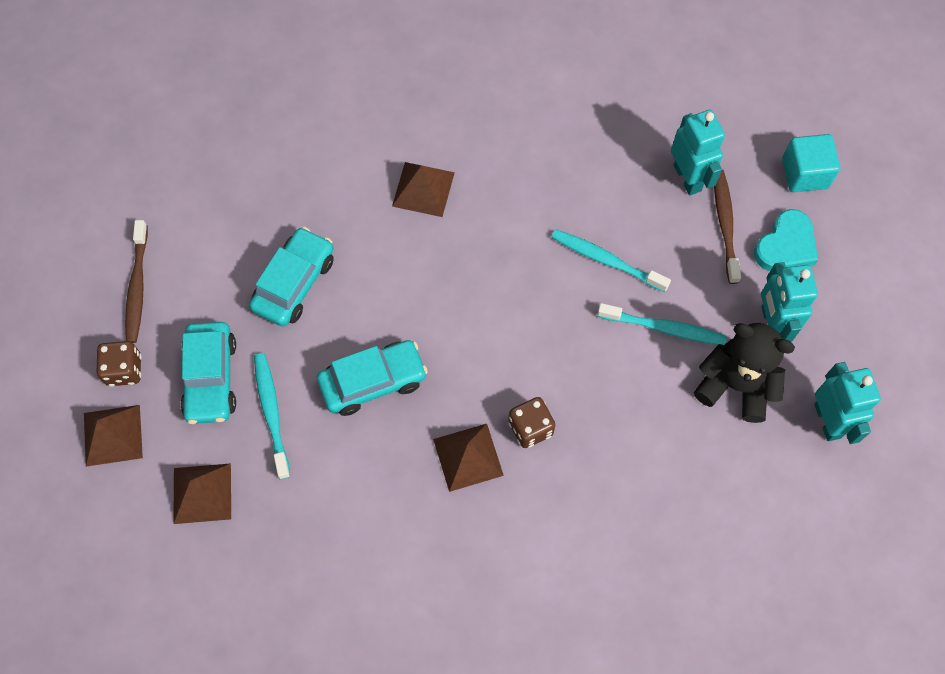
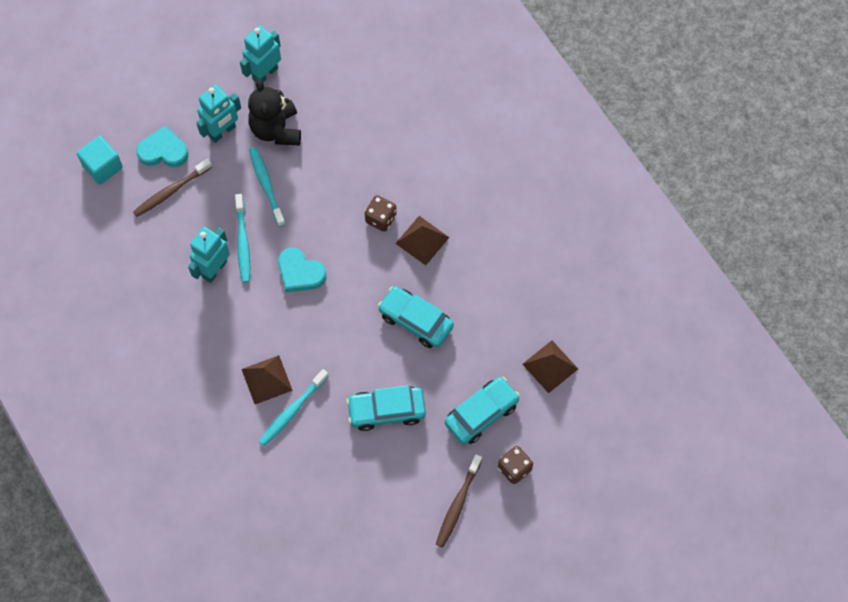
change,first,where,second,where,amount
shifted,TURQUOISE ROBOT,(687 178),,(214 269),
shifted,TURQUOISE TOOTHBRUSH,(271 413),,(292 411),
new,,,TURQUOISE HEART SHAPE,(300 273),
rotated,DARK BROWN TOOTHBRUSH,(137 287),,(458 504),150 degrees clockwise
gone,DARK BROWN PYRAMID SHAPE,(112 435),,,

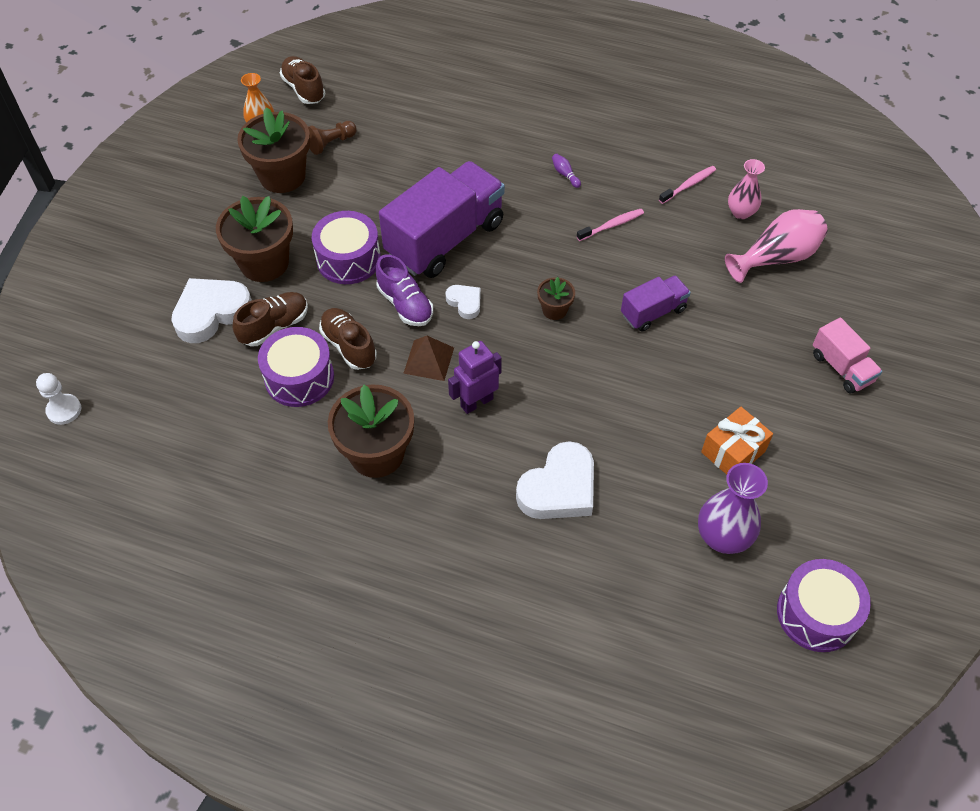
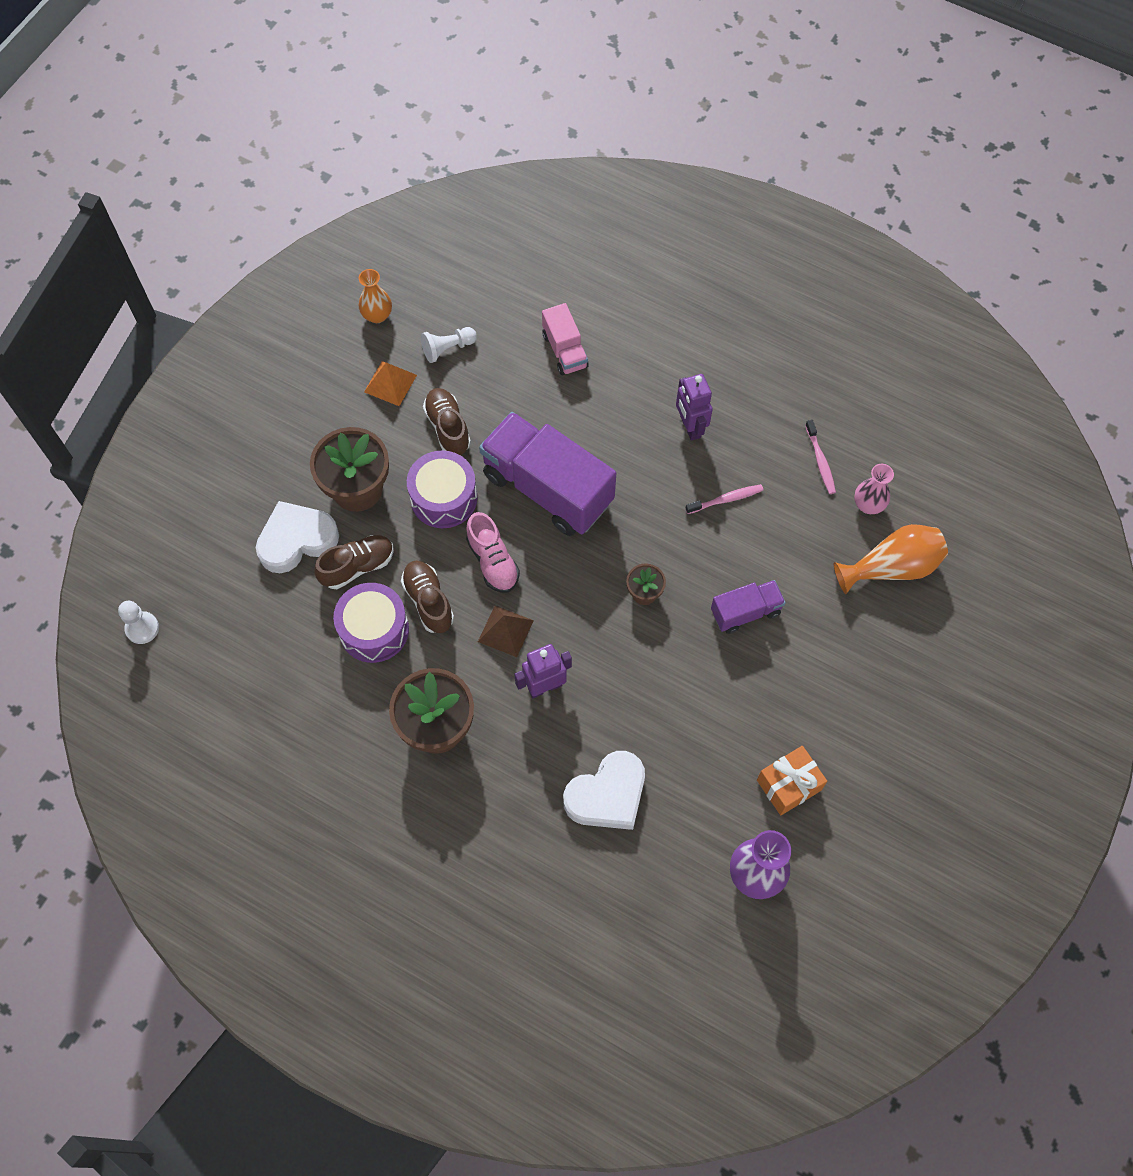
change,first,where,second,where,amount
swapped,DARK BROWN PLANT POT,(282 176),ORANGE PYRAMID SHAPE,(390 383),
repainted,DARK BROWN GAME PAWN,(331 143),SNOW-WHITE GAME PAWN,(447 348),
shifted,DARK BROWN SNEAKER,(304 89),,(448 428),
repainted,ROYAL PURPLE SNEAKER,(405 304),ROSE-PINK SNEAKER,(493 561),
rotated,ROYAL PURPLE TRUCK,(445 239),,(547 488),105 degrees counterclockwise
shifted,ROSE-PINK TRUCK,(842 368),,(565 350),
swapped,ROYAL PURPLE SKITTLE,(565 174),ROYAL PURPLE ROBOT,(690 427),
rotated,ROSE-PINK TOOTHBRUSH,(688 185),,(820 461),105 degrees clockwise
repainted,ROSE-PINK VASE,(776 258),ORANGE VASE,(892 567),
gone,SNOW-WHITE HEART SHAPE,(465 303),,,
gone,ROYAL PURPLE TOY DRUM,(816 614),,,

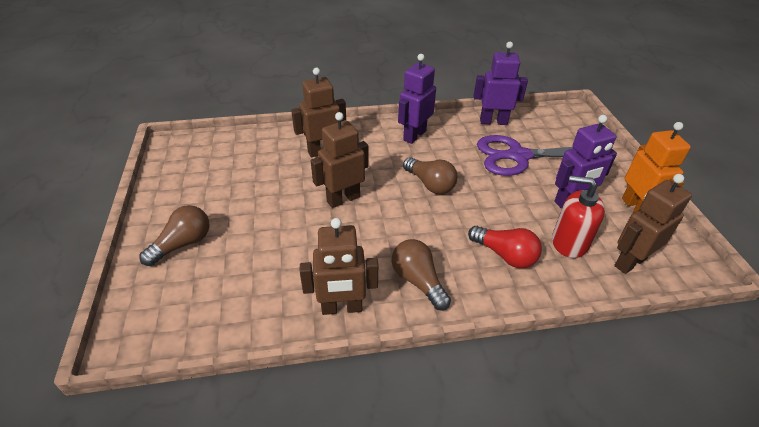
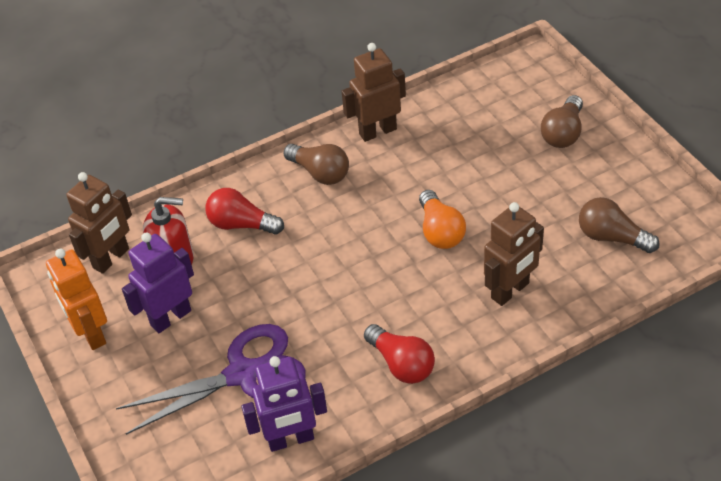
change,first,where,second,where,amount
swapped,ROYAL PURPLE ROBOT,(414 135),CRIMSON LIGHT BULB,(401 364),
swapped,DARK BROWN ROBOT,(343 199),ORANGE LIGHT BULB,(440 231),
shifted,DARK BROWN LIGHT BULB,(430 184),,(611 237),

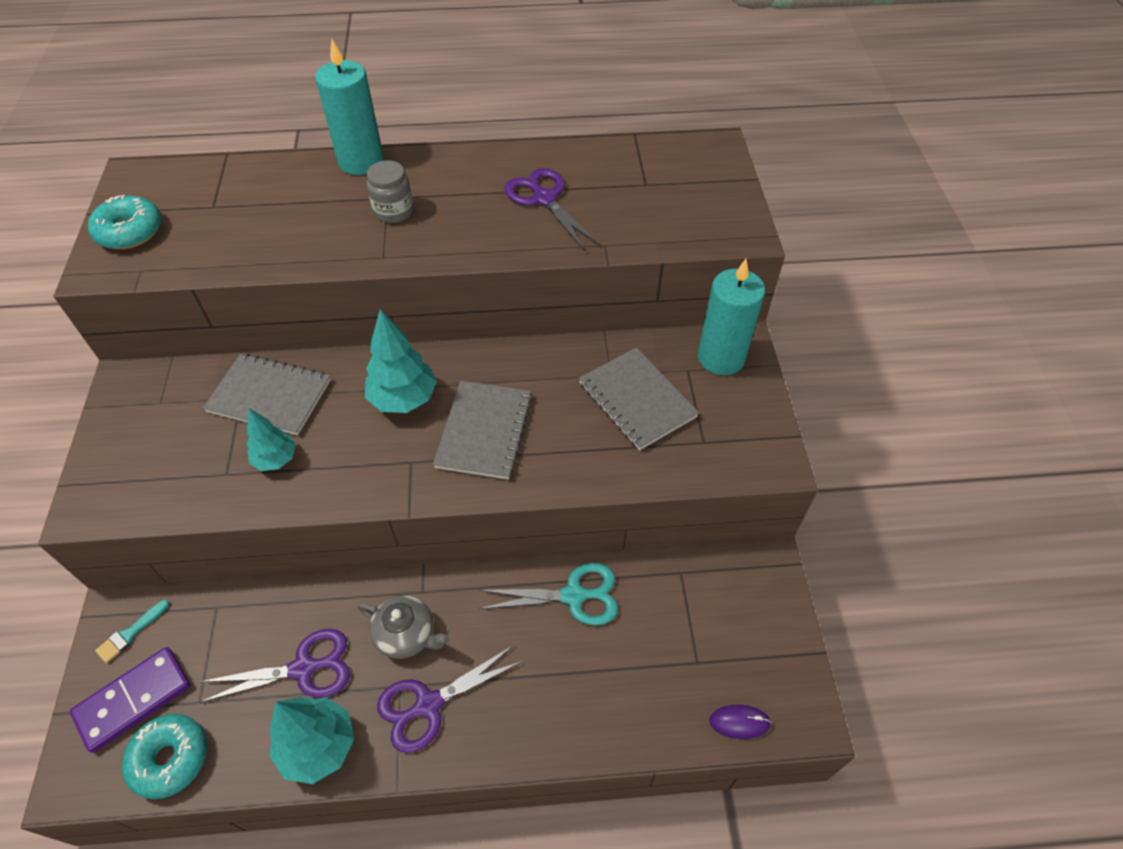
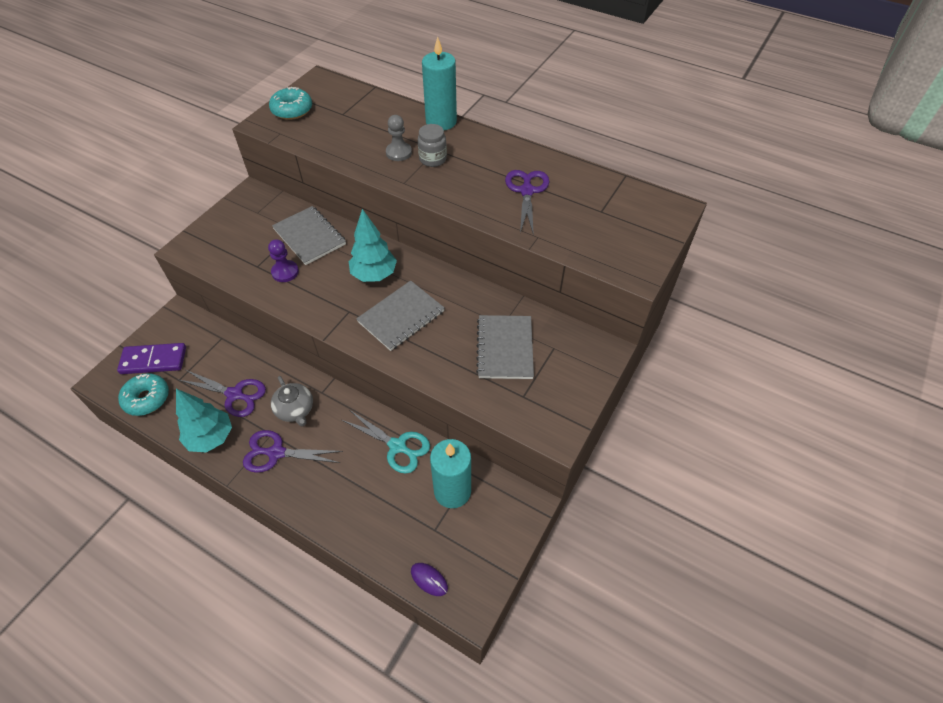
change,first,where,second,where,amount
swapped,TURQUOISE FIR TREE,(276 459),ROYAL PURPLE GAME PAWN,(285 272),
new,,,ASH-GREY GAME PAWN,(399 152),
shifted,TURQUOISE PILLAR CANDLE,(721 357),,(452 491),
gone,TURQUOISE PAINTBRUSH,(130 633),,,

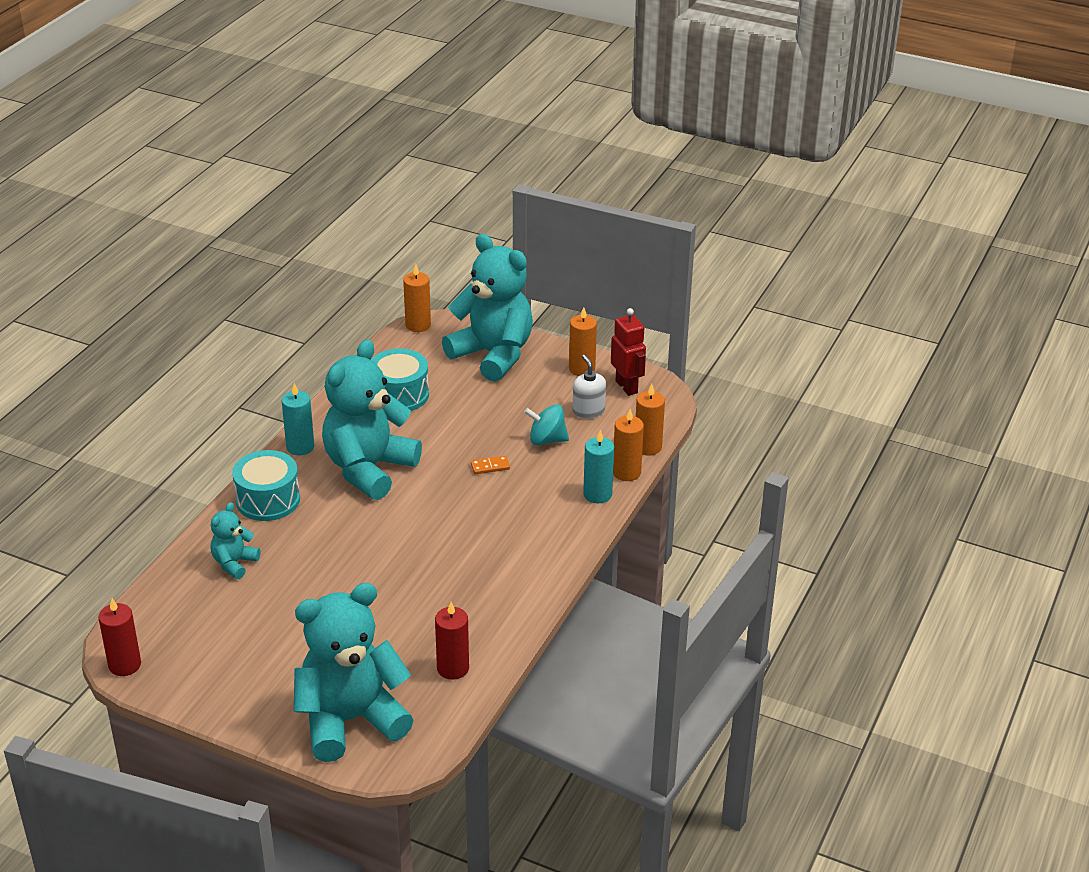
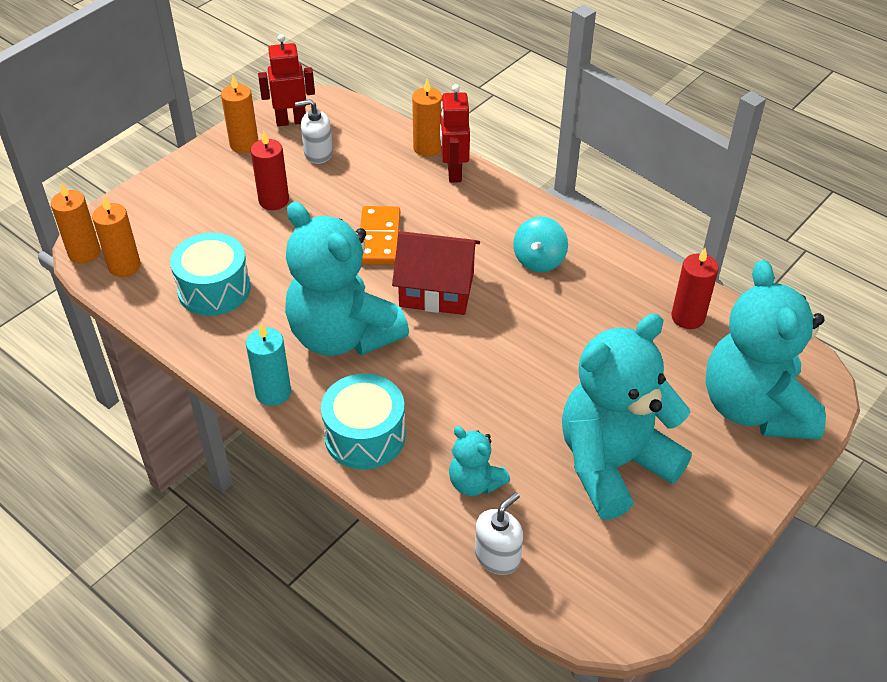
change,first,where,second,where,amount
shifted,ORANGE PILLAR CANDLE,(647 447),,(124 266),
shifted,CRIMSON PILLAR CANDLE,(125 665),,(274 200),
scaled,ORANGE DOMINO PIECE,(490 466),,(379 238),x1.89
new,,,CRIMSON COTTAGE,(436 290),
swapped,TURQUOISE PILLAR CANDLE,(597 494),CRIMSON ROBOT,(453 172),
new,,,SNOW-WHITE PUMP BOTTLE,(497 556),
shifted,TURQUOISE SPINNING TOP,(546 440),,(539 260),
shifted,TURQUOISE TEDDY BEAR,(493 355),,(613 464),

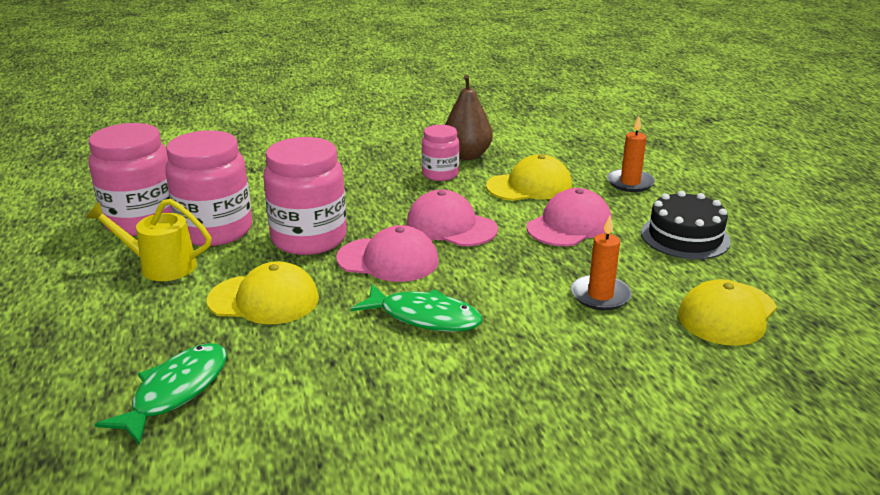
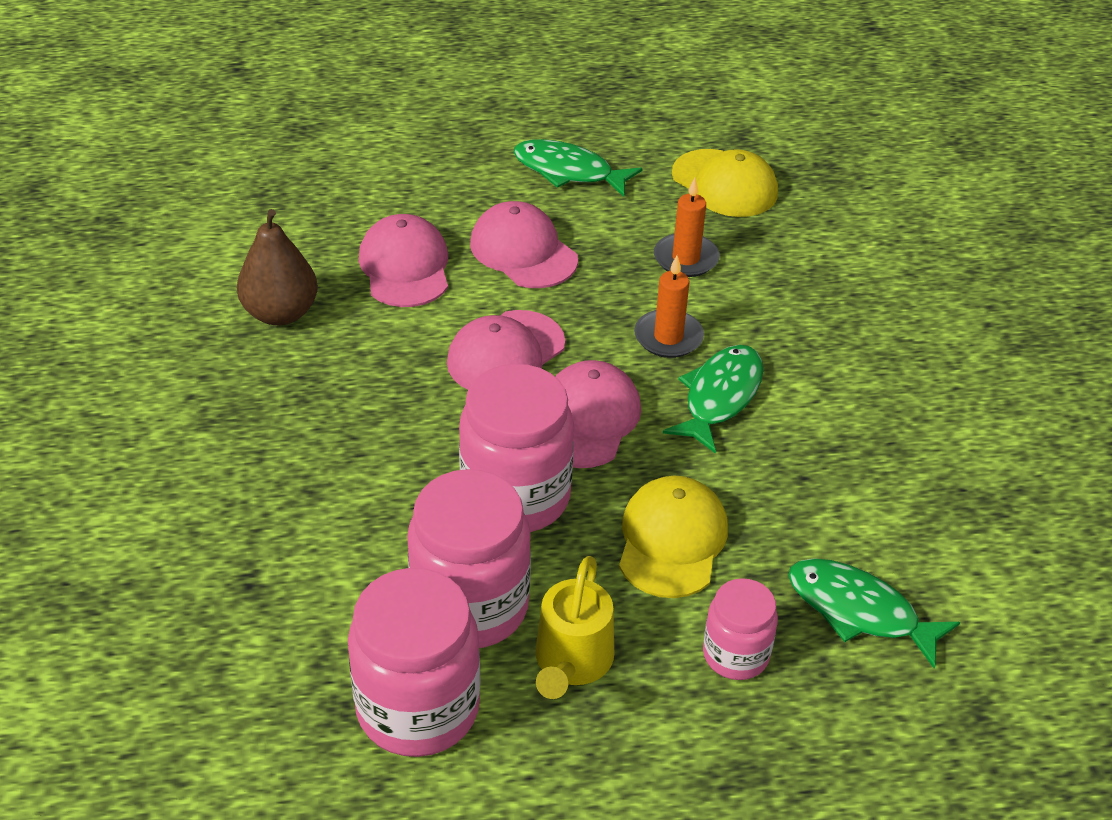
change,first,where,second,where,amount
repainted,YELLOW BASEBALL CAP,(529 186),ROSE-PINK BASEBALL CAP,(405 267),
swapped,EBONY LAYER CAKE,(685 237),EMERALD FISH,(568 171),
shifted,ORANGE PILLAR CANDLE,(630 183),,(668 337),
shifted,ROSE-PINK JAR,(440 174),,(735 655),

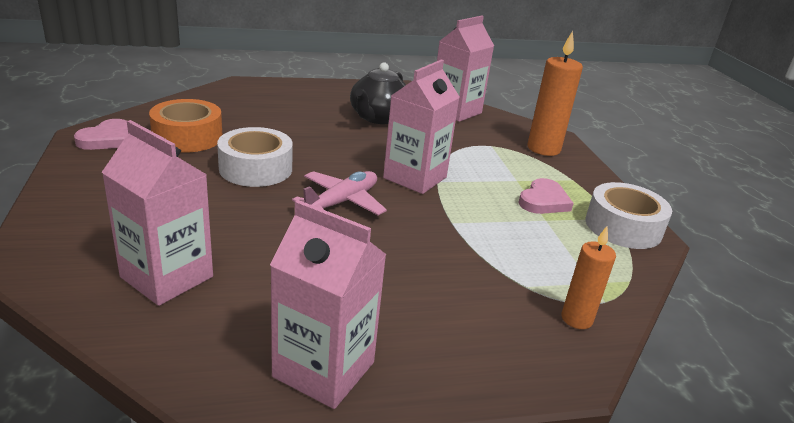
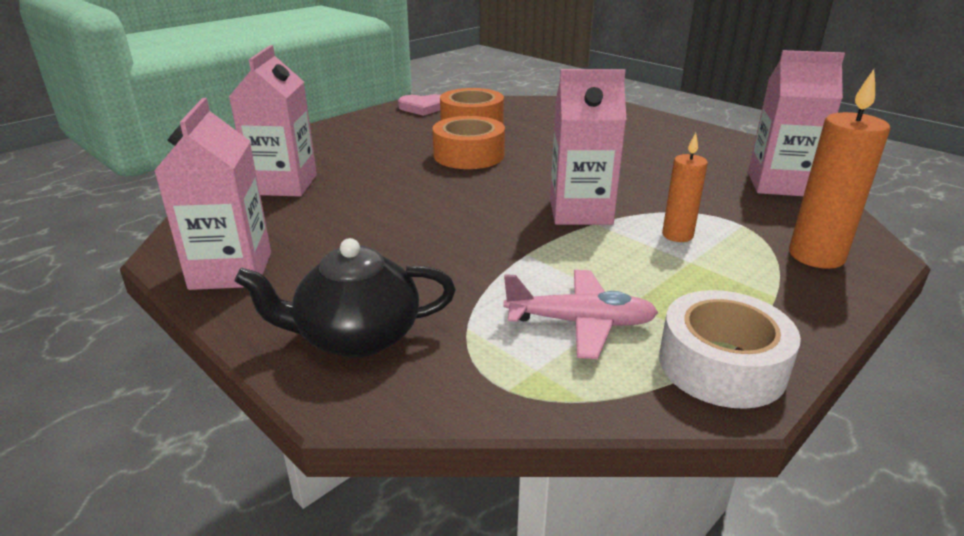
change,first,where,second,where,amount
shifted,EBONY TEA POT,(378 118),,(356 336),
repainted,SNOW-WHITE STICKY TAPE,(256 168),ORANGE STICKY TAPE,(469 155),
shifted,ROSE-PINK AEROPLANE,(342 202),,(580 323),
shifted,ORANGE PILLAR CANDLE,(576 319),,(677 235),
gone,ROSE-PINK HEART SHAPE,(543 201),,,

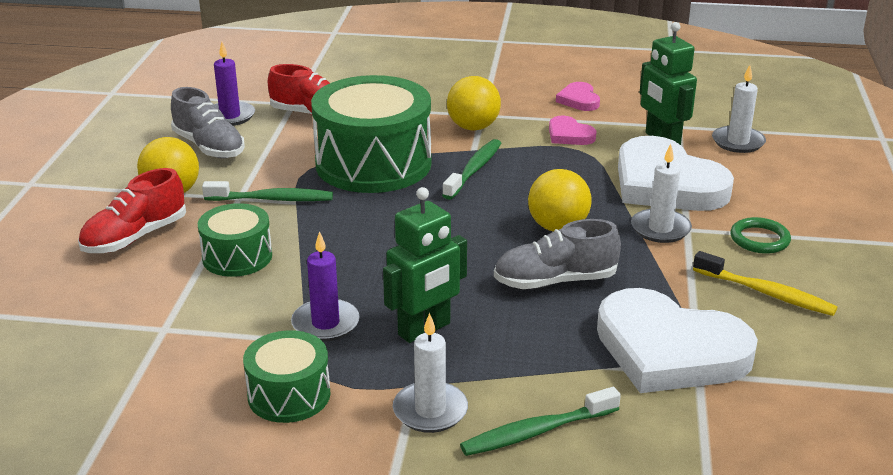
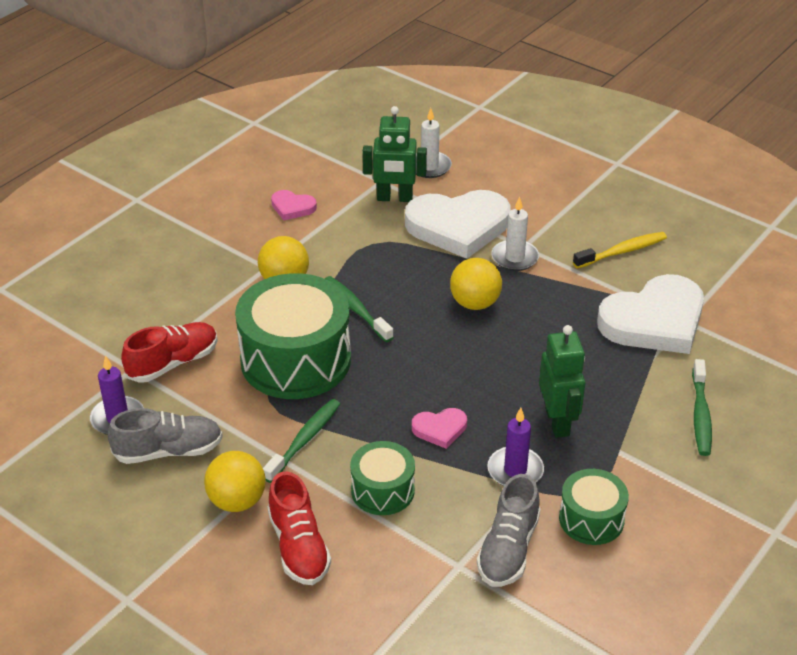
change,first,where,second,where,amount
shifted,ROSE-PINK HEART SHAPE,(569 135),,(440 429),
shifted,ASH-GREY SNEAKER,(555 281),,(508 549),
gone,SNOW-WHITE PILLAR CANDLE,(430 410),,,
gone,EMERALD TORUS,(759 239),,,

